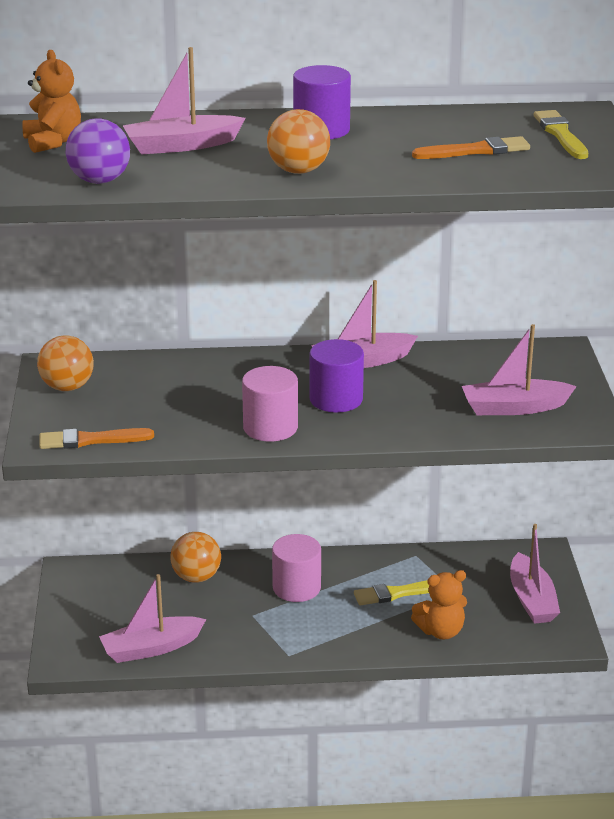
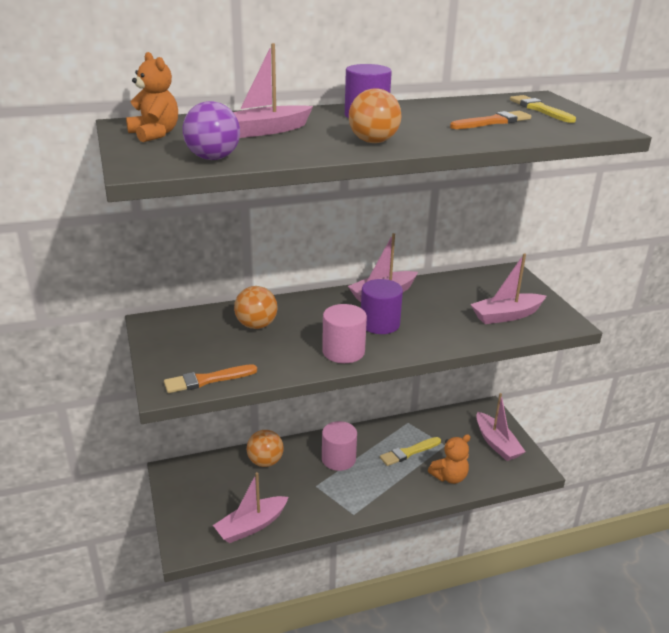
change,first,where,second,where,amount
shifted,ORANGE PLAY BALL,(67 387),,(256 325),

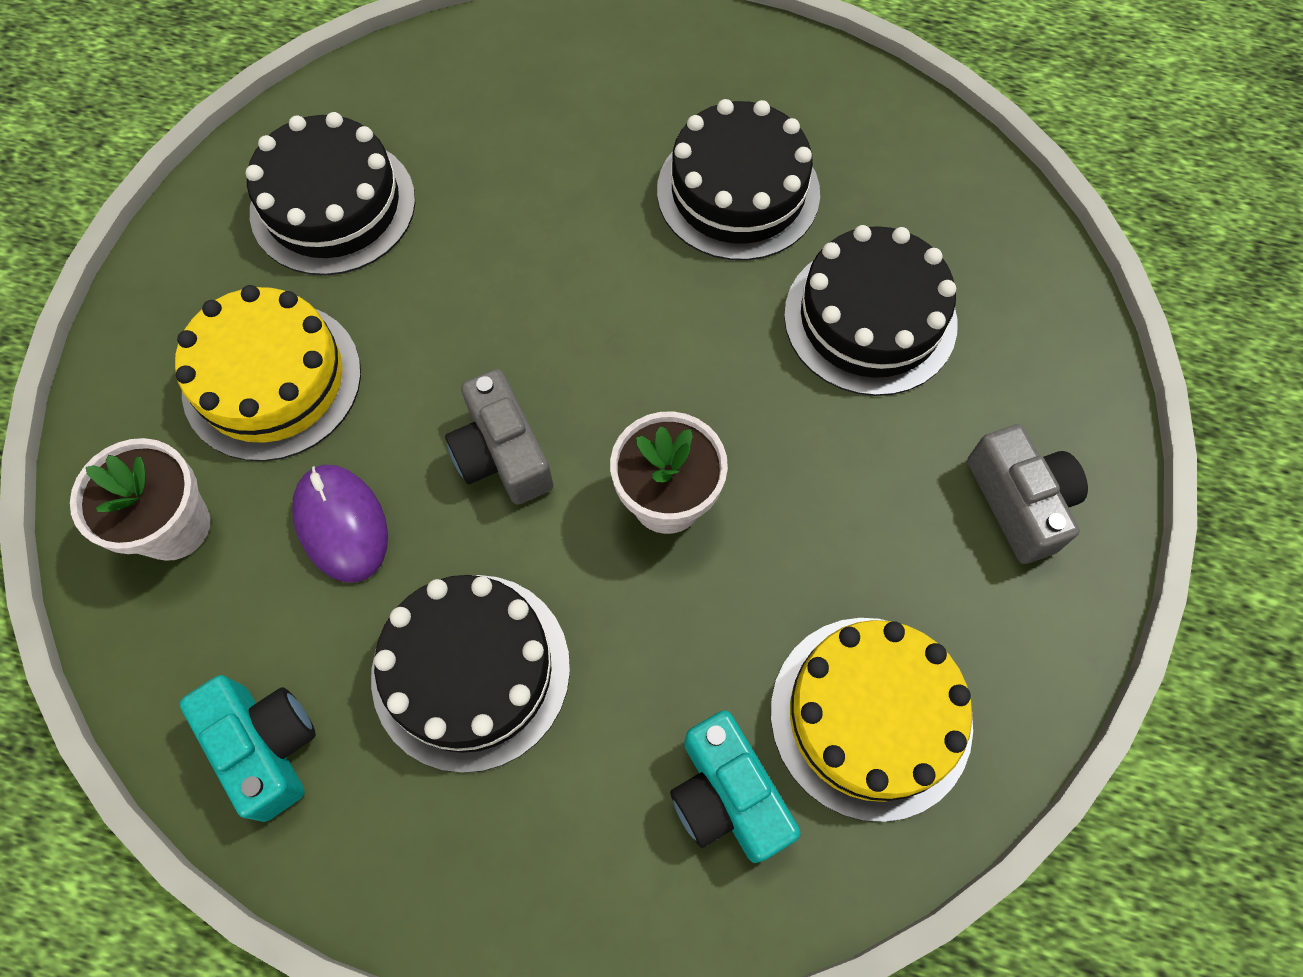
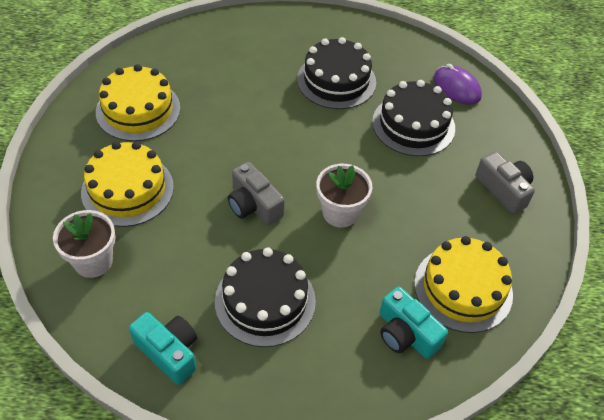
change,first,where,second,where,amount
repainted,EBONY LAYER CAKE,(333 205),YELLOW LAYER CAKE,(138 110),
shifted,ROYAL PURPLE PC MOUSE,(342 524),,(456 87),

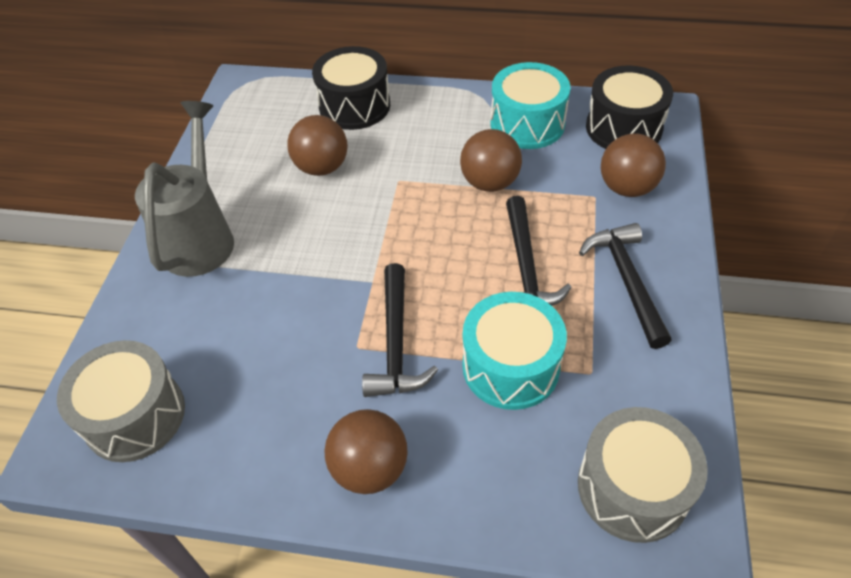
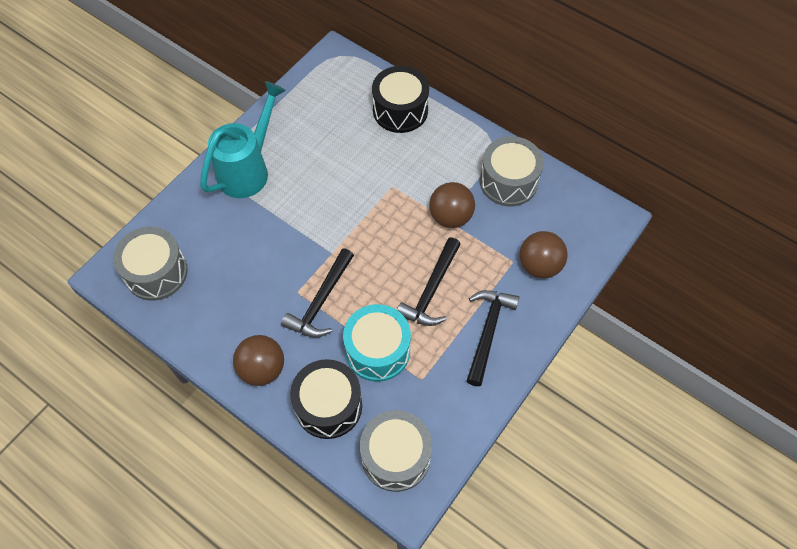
change,first,where,second,where,amount
repainted,ASH-GREY SPRINKLING CAN,(201 237),TURQUOISE SPRINKLING CAN,(248 169),
shifted,EBONY TOY DRUM,(623 128),,(328 406),
repainted,TURQUOISE TOY DRUM,(527 124),ASH-GREY TOY DRUM,(508 181),
gone,DARK BROWN PLAY BALL,(322 167),,,

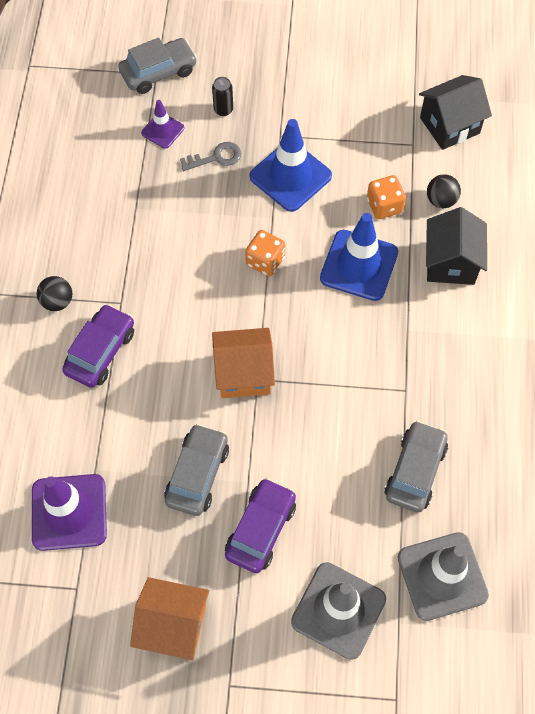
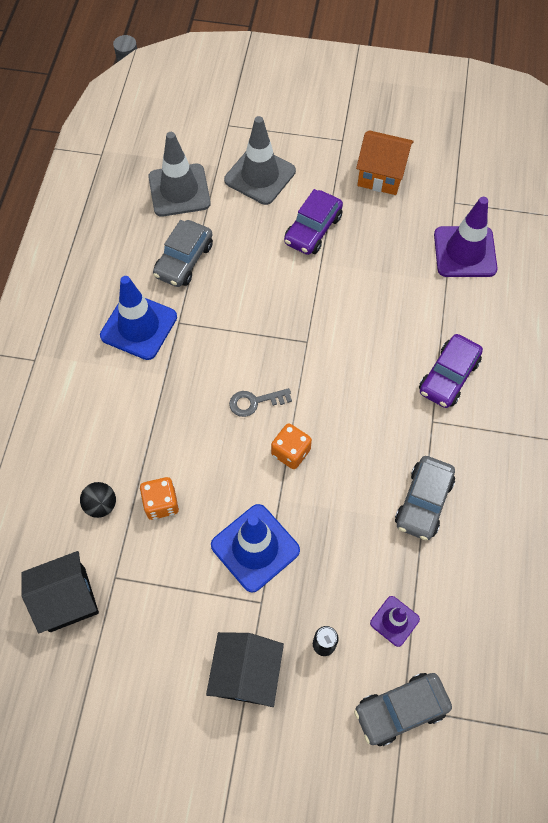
change,first,where,second,where,amount
shifted,COBALT TRAFFIC CONE,(359 265),,(139 326),
shifted,EBONY COTTAGE,(450 262),,(246 674),
shifted,ASH-GREY LATCHKEY,(216 157),,(255 402),
shifted,ASH-GREY CAR,(197 474),,(423 502),
gone,EBONY PLAY BALL,(57 301),,,
gone,ORANGE COTTAGE,(243 373),,,

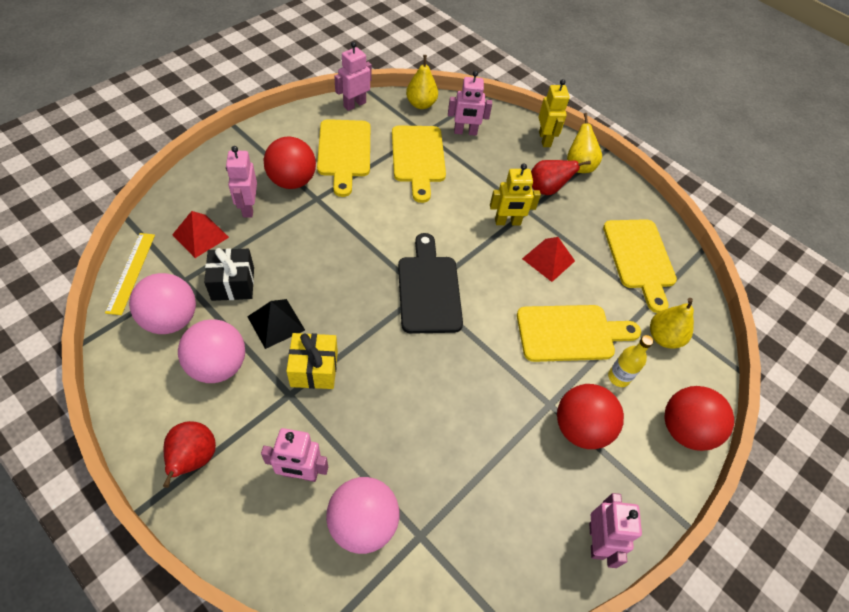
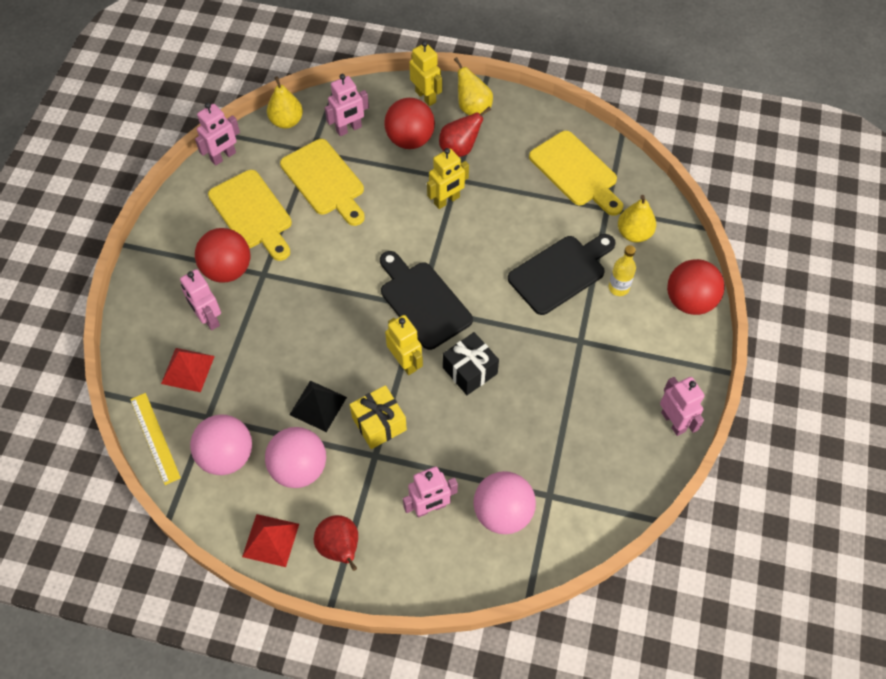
change,first,where,second,where,amount
rotated,ROSE-PINK ROBOT,(354 104),,(223 157),150 degrees counterclockwise
shifted,CRIMSON PYRAMID SHAPE,(548 260),,(271 540),
shifted,CRIMSON PLAY BALL,(580 428),,(410 140),
new,,,YELLOW ROBOT,(405 362),
shifted,EBONY PRESENT,(233 284),,(470 371),
repainted,YELLOW BREAD BOARD,(570 333),EBONY BREAD BOARD,(560 272),

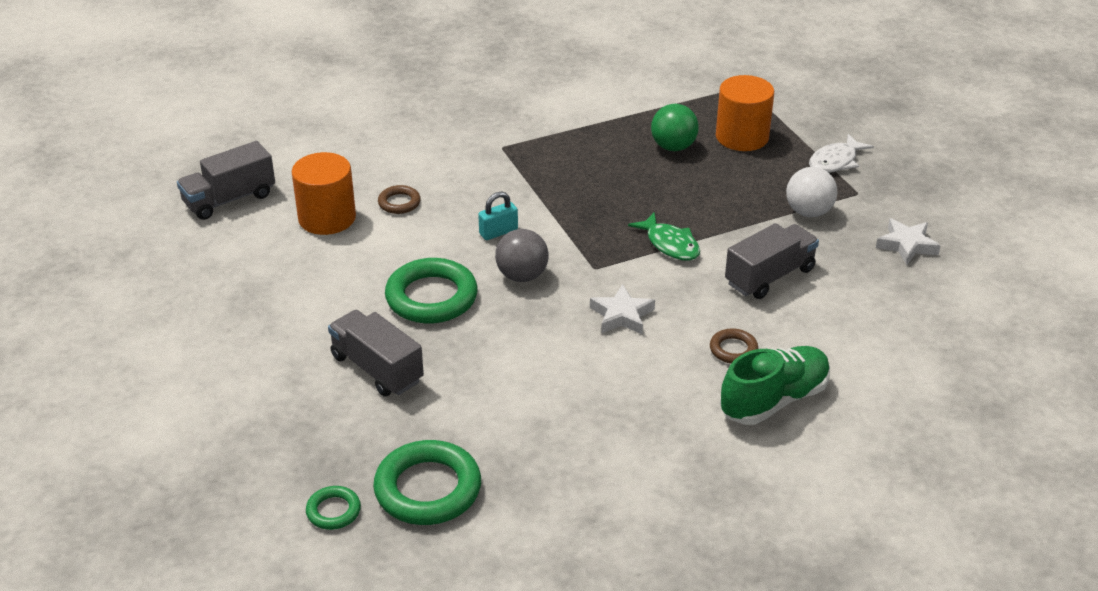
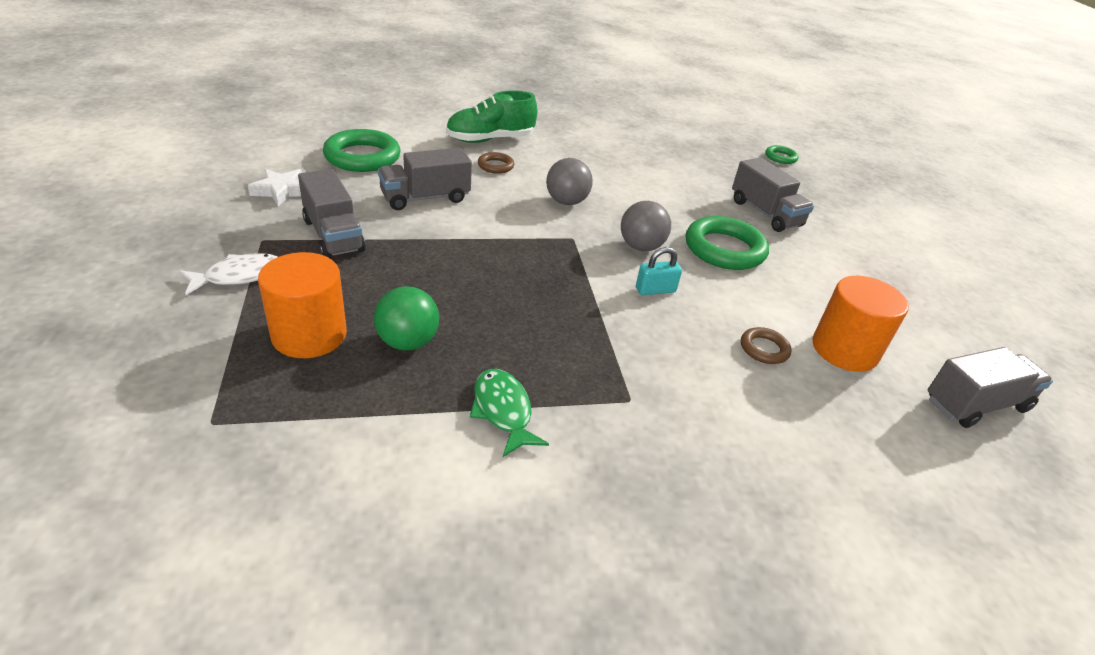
change,first,where,second,where,amount
swapped,SNOW-WHITE PLAY BALL,(808 212),ASH-GREY TRUCK,(333 235),
shifted,EMERALD TORUS,(428 489),,(362 157),
shifted,EMERALD FISH,(670 244),,(503 411),
swapped,SNOW-WHITE STAR SHAPE,(622 315),ASH-GREY PLAY BALL,(566 202),

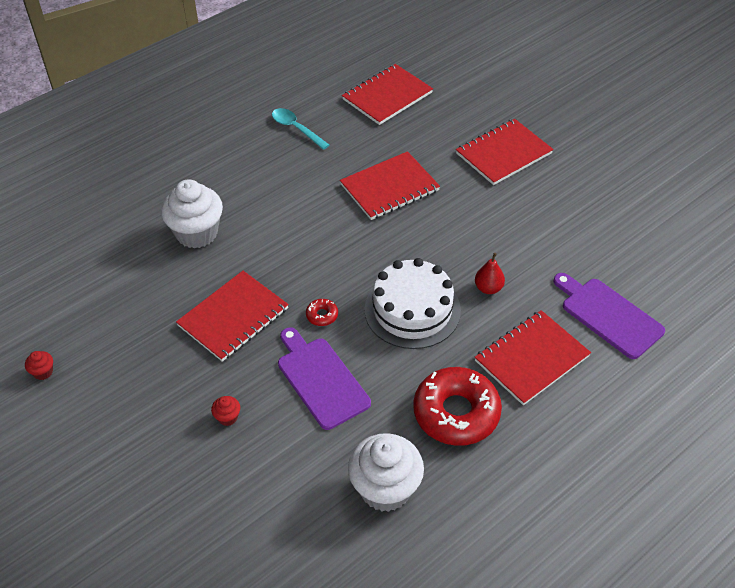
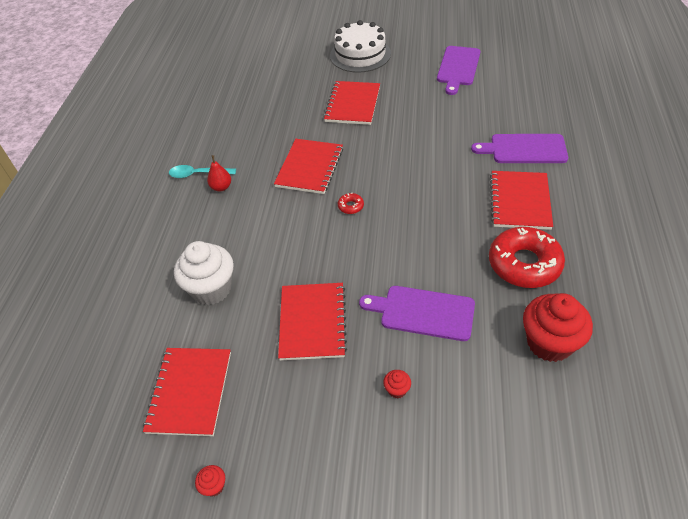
change,first,where,second,where,amount
shifted,CRIMSON EXERCISE BOOK,(387 96),,(190 392),
shifted,CRIMSON PEAR,(488 288),,(221 187),
shifted,SNOW-WHITE LAYER CAKE,(412 310),,(360 54),
shifted,CRIMSON GLAZED DONUT,(322 315),,(350 206),
new,,,ROYAL PURPLE BREAD BOARD,(458 68),
repainted,SNOW-WHITE MUFFIN,(385 489),CRIMSON MUFFIN,(549 343),

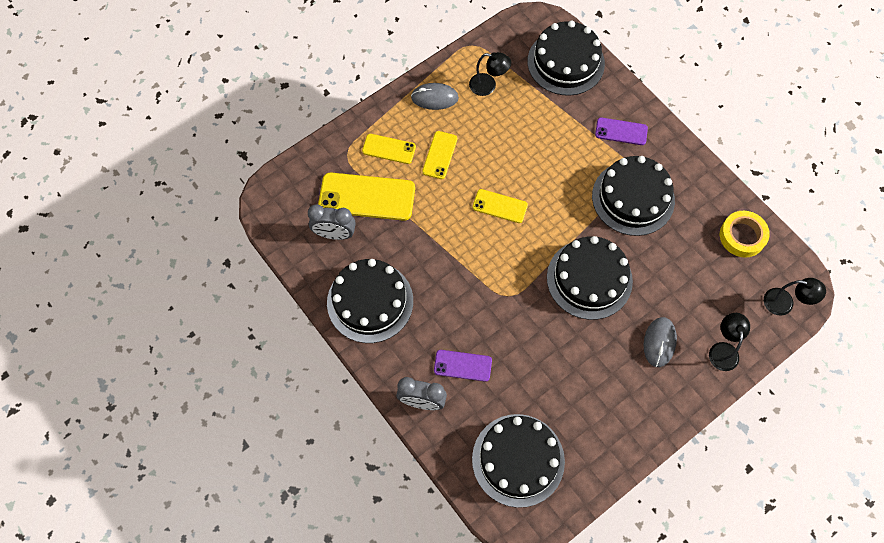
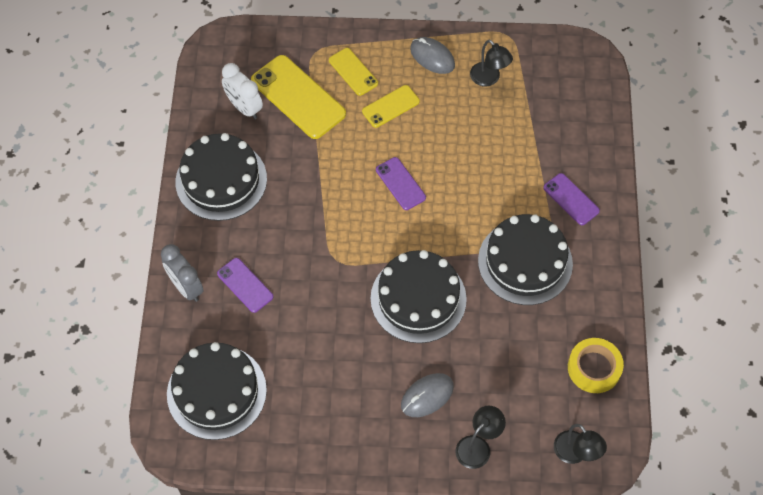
change,first,where,second,where,amount
repainted,ASH-GREY BEDSIDE CLOCK,(334 234),SNOW-WHITE BEDSIDE CLOCK,(244 108),
repainted,YELLOW SMARTPHONE,(500 206),ROYAL PURPLE SMARTPHONE,(400 183),
gone,EBONY LAYER CAKE,(565 62),,,

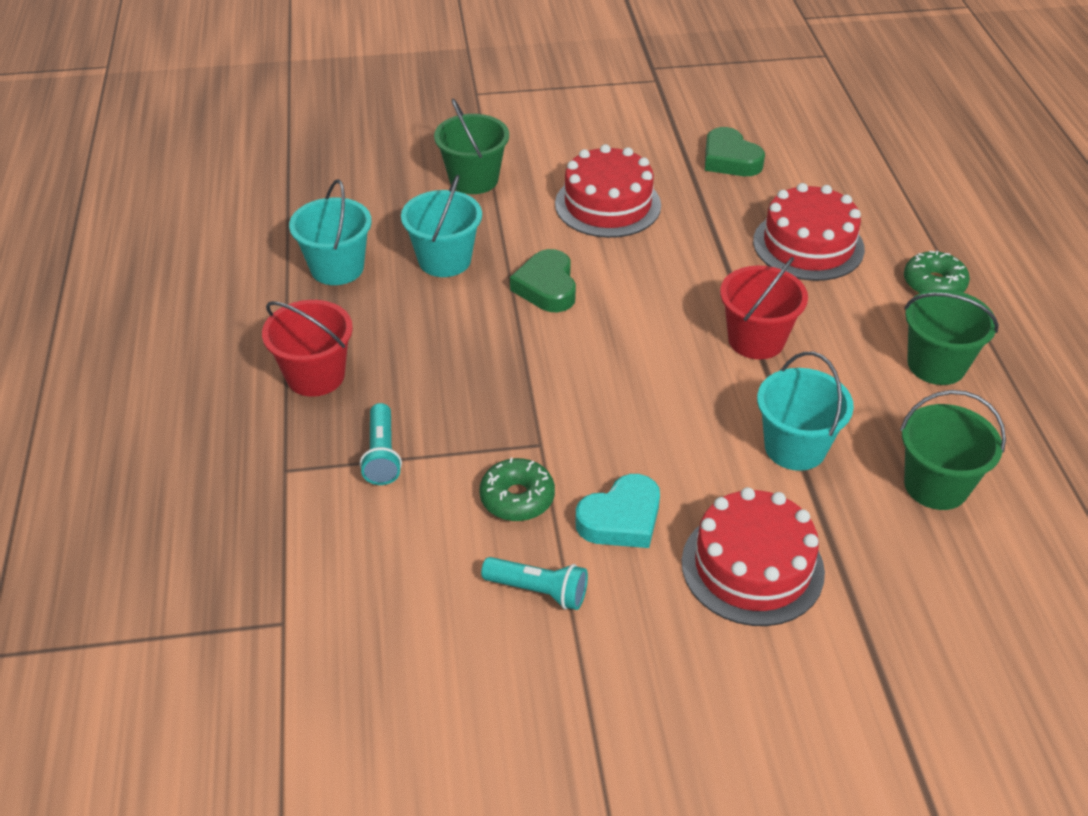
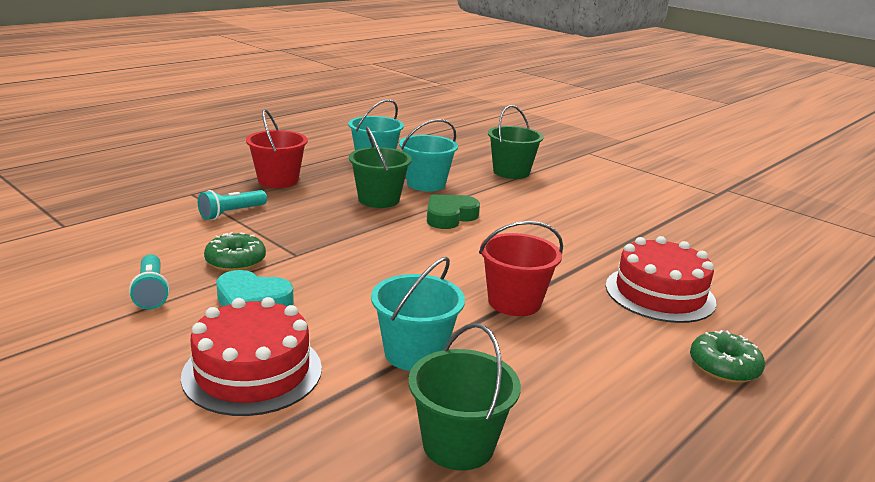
change,first,where,second,where,amount
shifted,EMERALD SAND BUCKET,(936 365),,(379 199),
gone,CRIMSON LAYER CAKE,(607 204),,,
gone,EMERALD HEART SHAPE,(730 159),,,

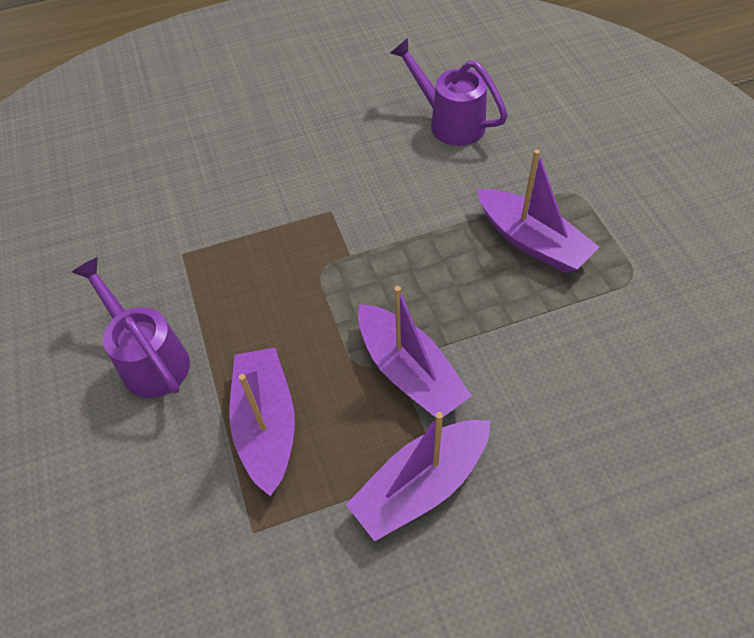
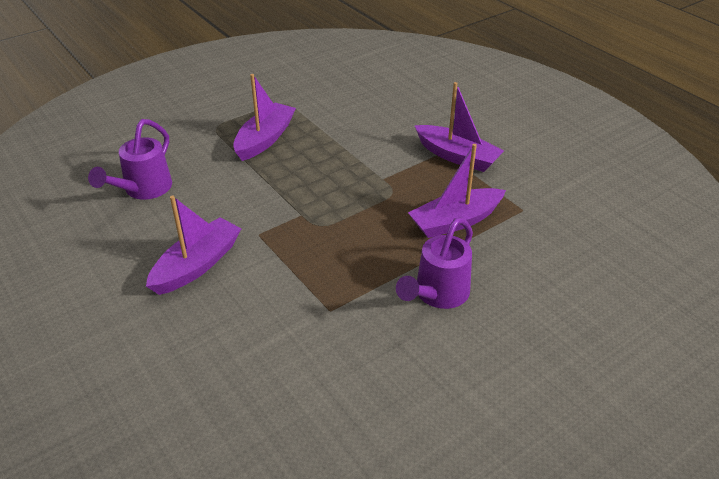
change,first,where,second,where,amount
shifted,ROYAL PURPLE TOY BOAT,(409 372),,(197 265),

